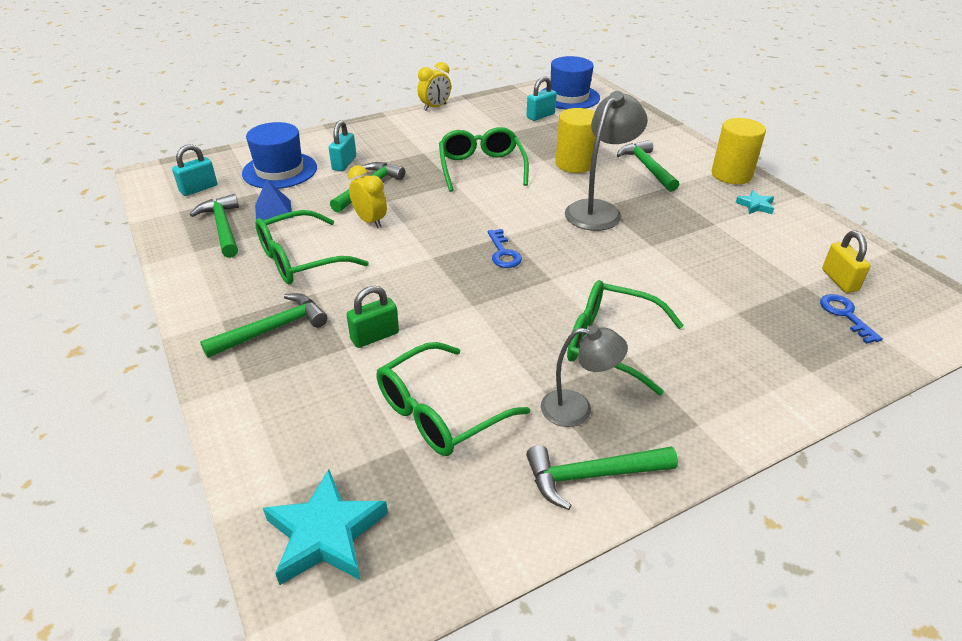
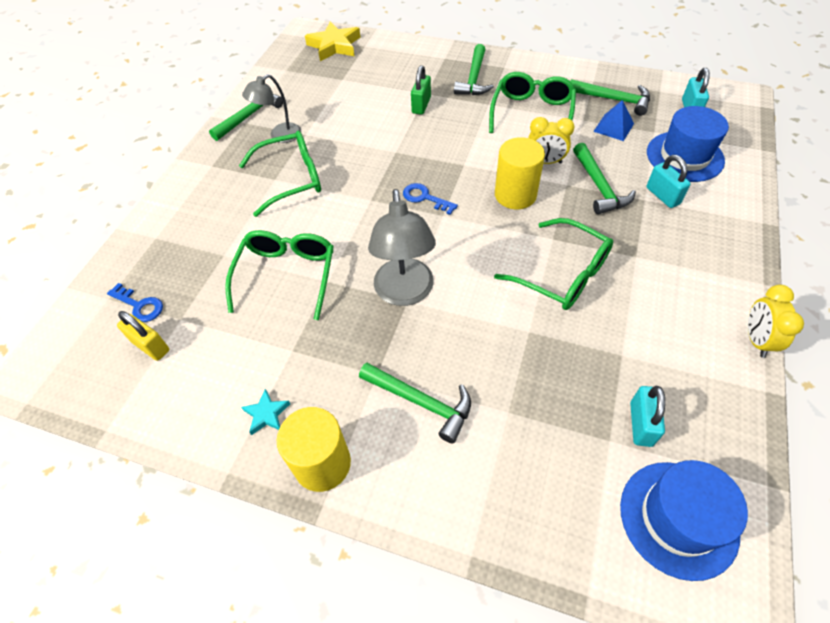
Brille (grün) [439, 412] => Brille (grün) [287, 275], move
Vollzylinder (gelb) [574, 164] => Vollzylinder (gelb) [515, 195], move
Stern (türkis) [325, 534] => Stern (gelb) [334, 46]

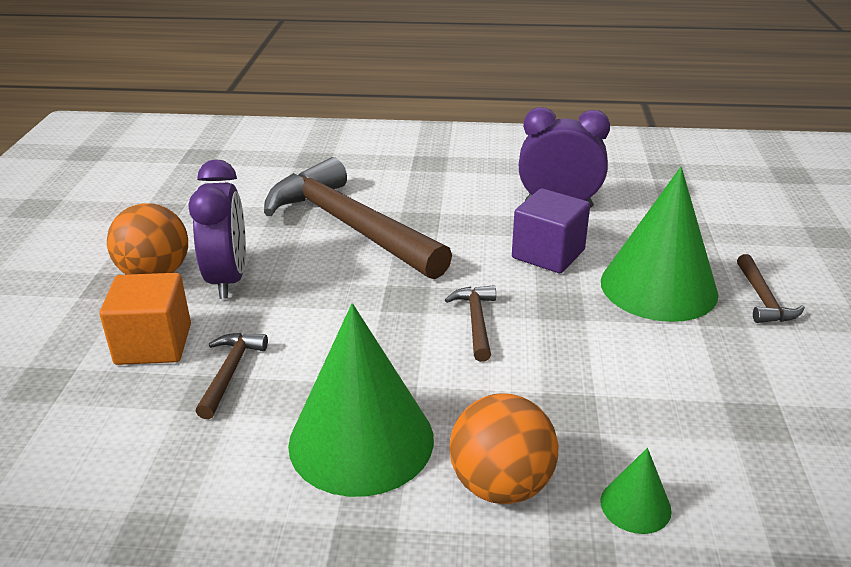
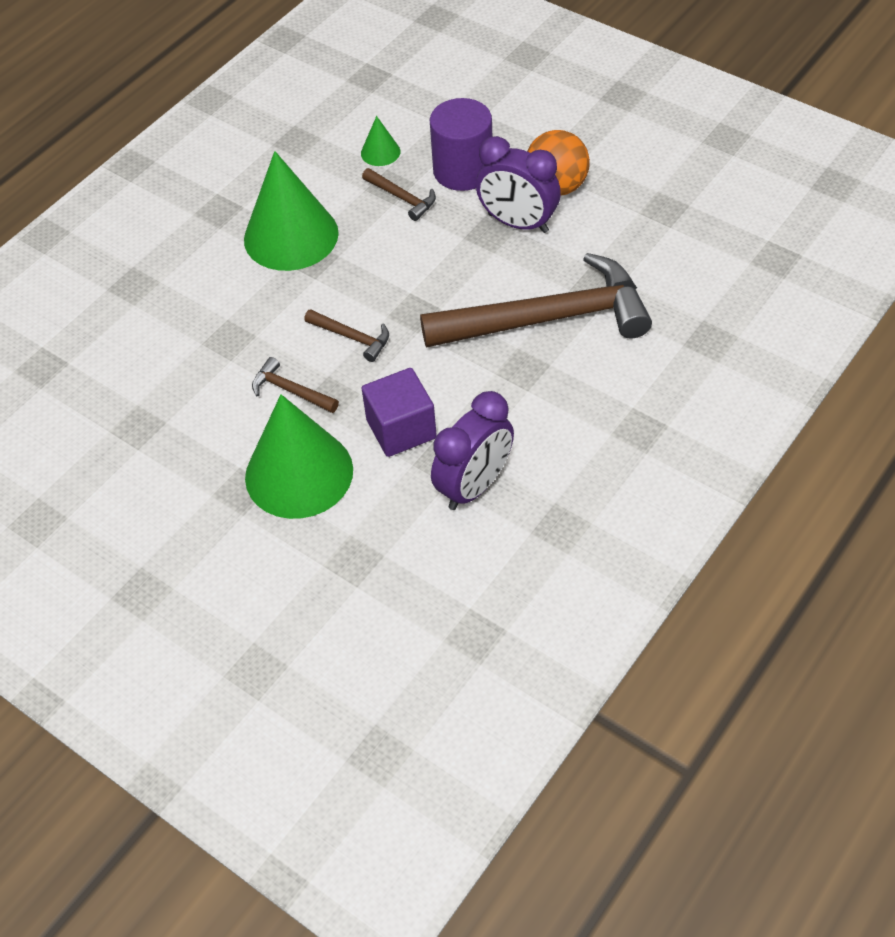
Ball (orange) [501, 485] => nothing
Kegel (grün) [635, 505] => Kegel (grün) [380, 152], move
Hammer (braun) [763, 299] => Hammer (braun) [291, 391], move
Kubus (orange) [153, 344] => Vollzylinder (lila) [463, 170]

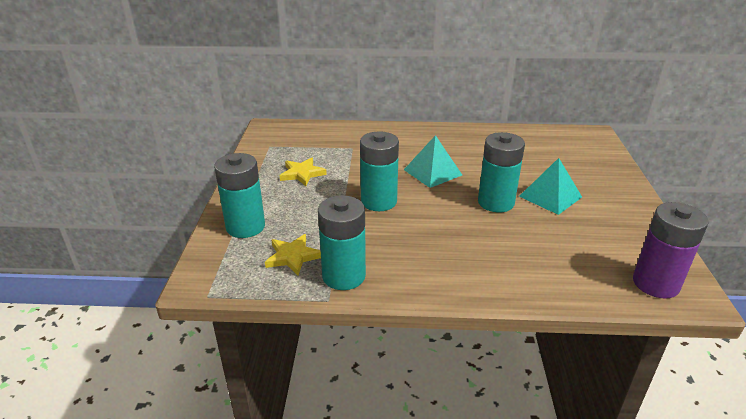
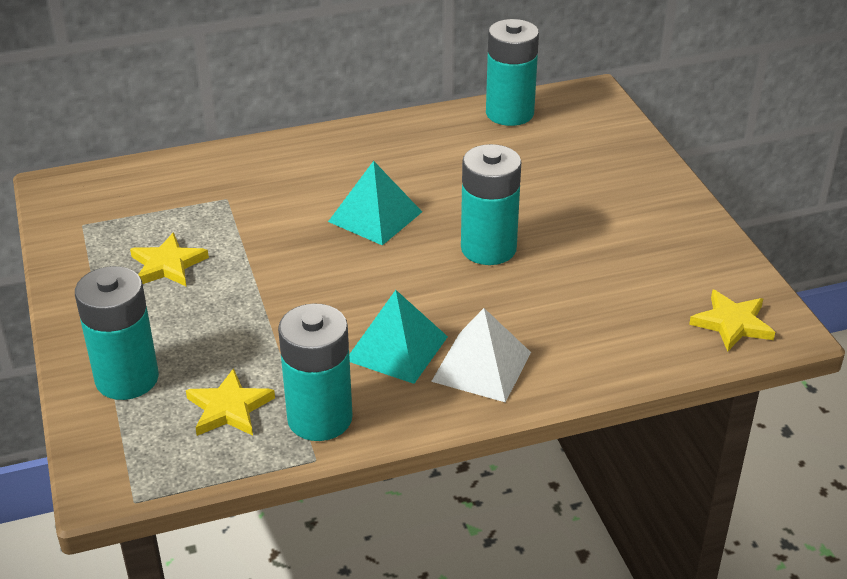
nothing => Pyramide (weiß) [481, 366]
Batterie (türkis) [378, 201] => Batterie (türkis) [509, 113], move
Pyramide (türkis) [550, 196] => Pyramide (türkis) [396, 348], move
Batterie (lila) [656, 283] => Stern (gelb) [732, 323]

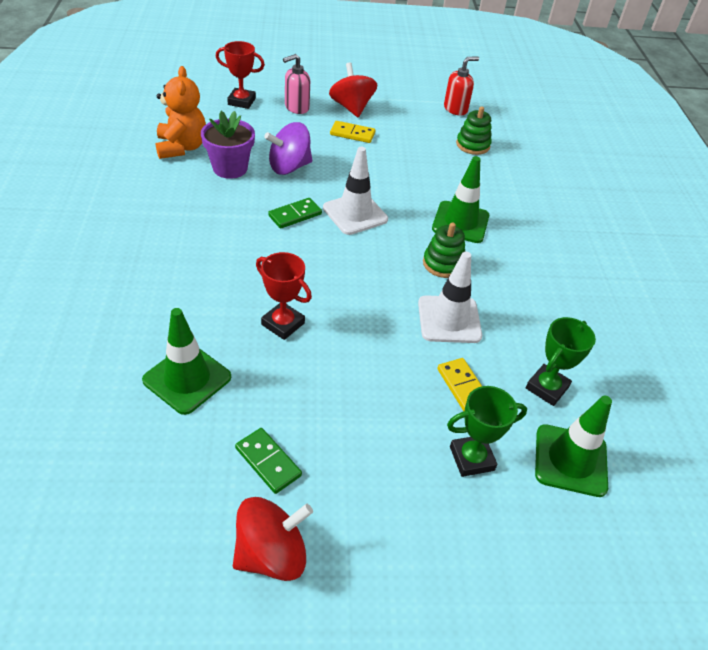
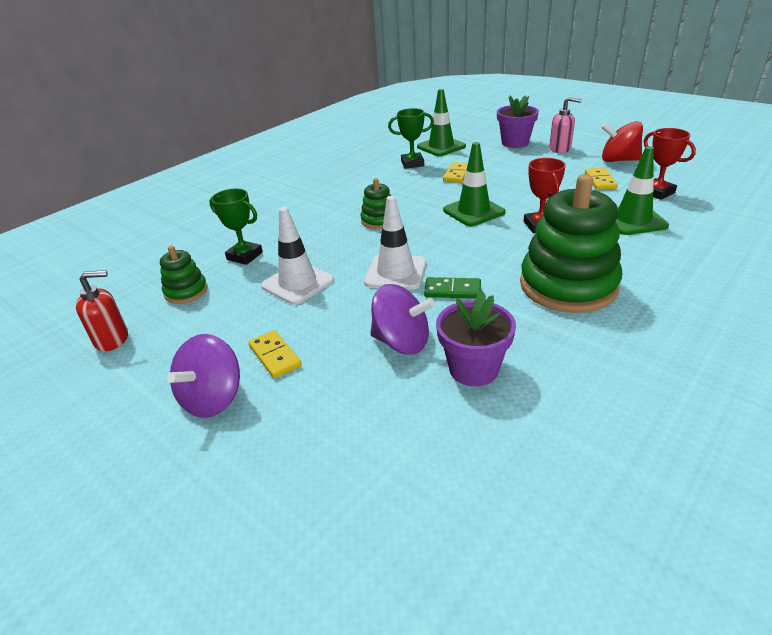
Teddybär (orange) [181, 147] => nothing
nothing => Blumentopf (lila) [515, 143]
nothing => Stapelspielzeug (grün) [568, 285]
Pokal (rot) [241, 101] => Pokal (rot) [657, 192], move
Seifenspender (rosa) [296, 107] => Seifenspender (rosa) [560, 149], move
Leitkegel (weiß) [449, 319] => Leitkegel (weiß) [298, 283], move
Leitkegel (grün) [460, 222] => Leitkegel (grün) [473, 211], move
Pokal (grün) [471, 458] => Pokal (grün) [245, 256], move
Dominostein (grün) [268, 462] => Dominostein (gelb) [600, 181]
Kreisel (rot) [351, 107] => Kreisel (lila) [213, 398]
Seifenspender (rot) [455, 109] => Seifenspender (rot) [112, 339], 150 degrees clockwise

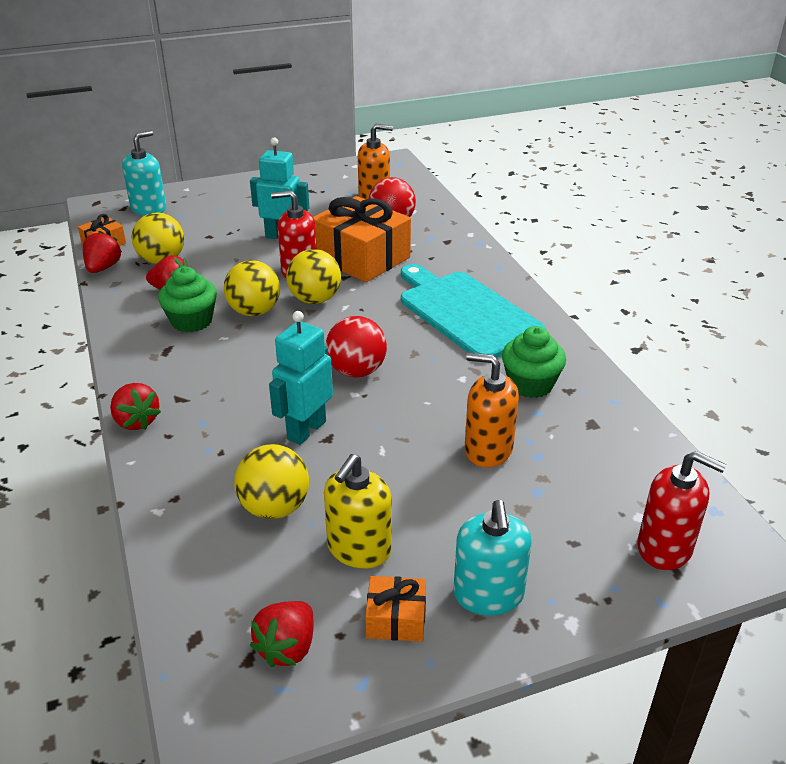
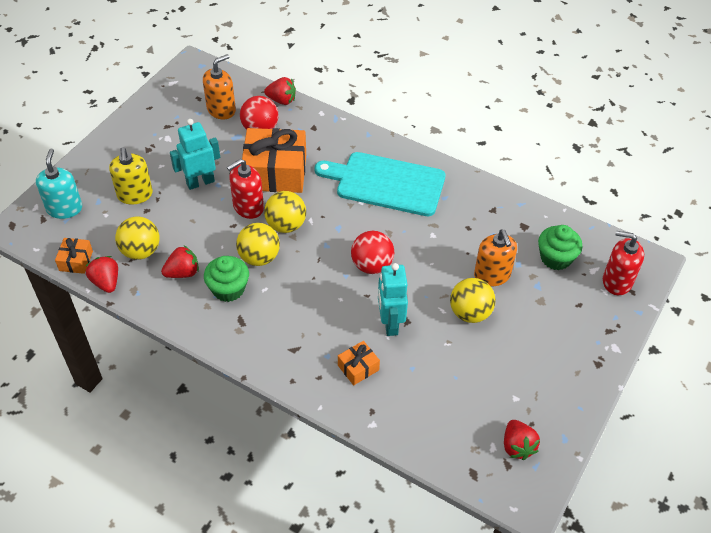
Seifenspender (türkis) [488, 595] => nothing
Erdbeere (rot) [136, 421] => Erdbeere (rot) [281, 100], move
Ball (gelb) [274, 507] => Ball (gelb) [470, 313], move
Seifenspender (gelb) [359, 549] => Seifenspender (gelb) [135, 195], move
Geschenk (orange) [396, 619] => Geschenk (orange) [358, 367], move
Muffin (grün) [530, 384] => Muffin (grün) [555, 258], move
Seifenspender (orange) [488, 449] => Seifenspender (orange) [492, 275], 90 degrees counterclockwise
Seifenspender (rot) [664, 548] => Seifenspender (rot) [617, 281], 150 degrees counterclockwise

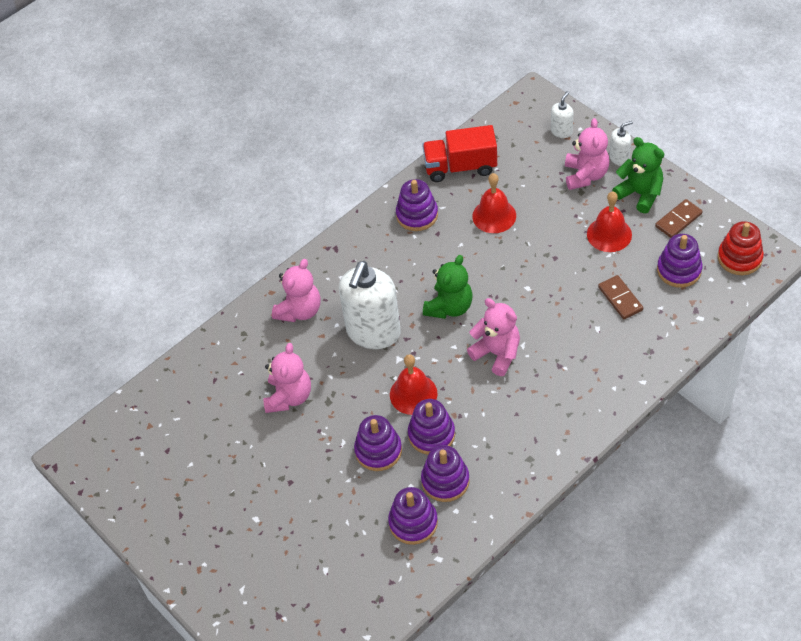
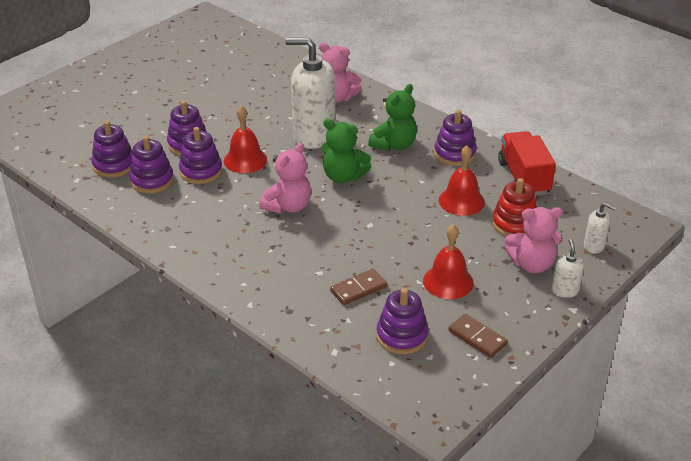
Teddybär (rosa) [289, 397] => nothing
Teddybär (grün) [640, 194] => Teddybär (grün) [394, 145], move
Stapelspielzeug (rot) [739, 258] => Stapelspielzeug (rot) [514, 224], move
Seifenspender (weiß) [619, 158] => Seifenspender (weiß) [565, 291], 150 degrees counterclockwise

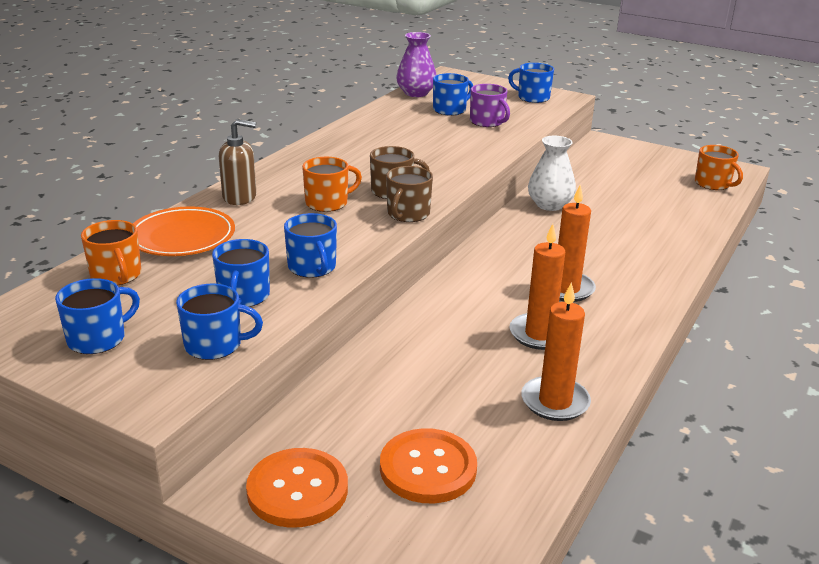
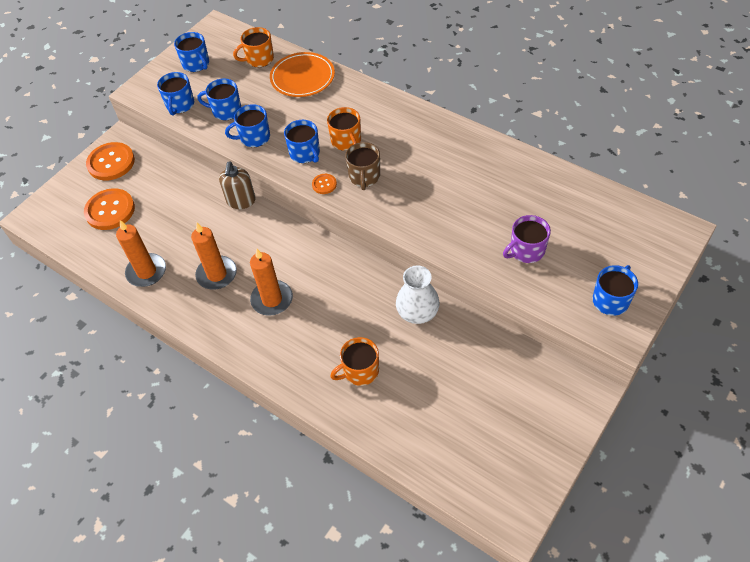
Vase (lila) [416, 93] => nothing
Seifenspender (braun) [240, 197] => Seifenspender (braun) [241, 201], move
Tasse (blau) [450, 110] => Tasse (blau) [305, 153], move
Tasse (orange) [713, 184] => Tasse (orange) [360, 371], move
Tasse (braun) [407, 214] => Knopf (orange) [324, 184]

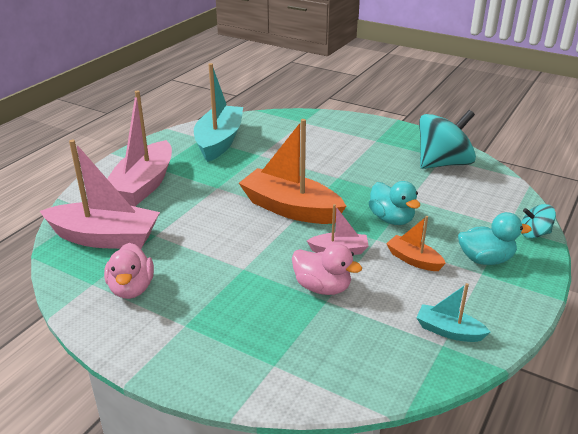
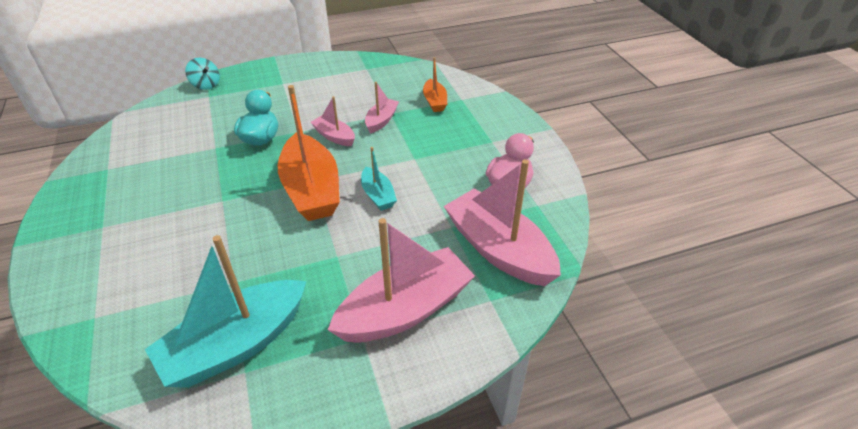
Kreisel (türkis) [443, 163] => nothing
Ente (türkis) [485, 259] => nothing
Boot (orange) [413, 260] => Boot (orange) [435, 101], move
Boot (türkis) [448, 331] => Boot (türkis) [378, 195], move
Ente (rosa) [322, 287] => Boot (rosa) [381, 120]

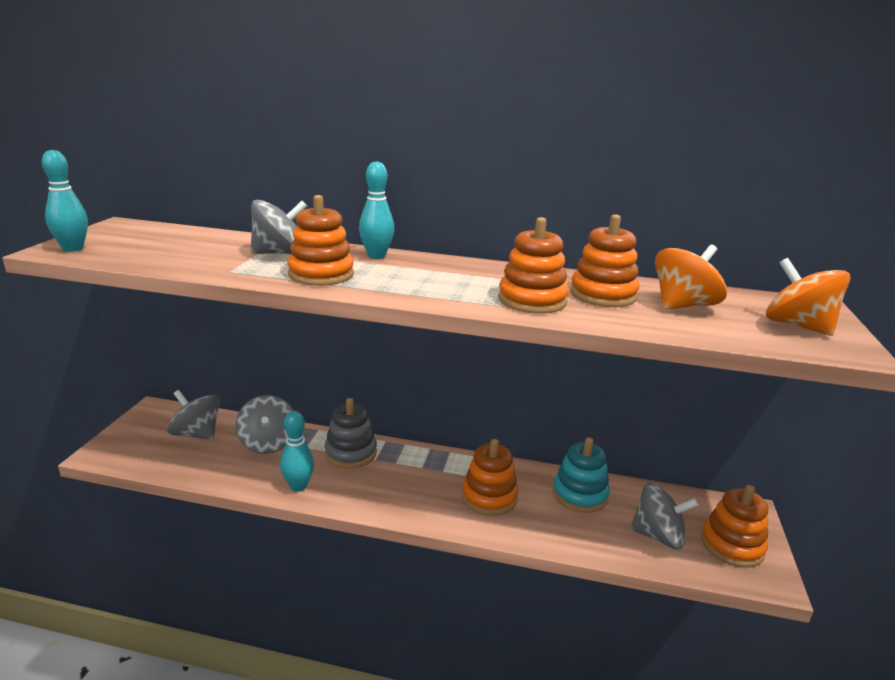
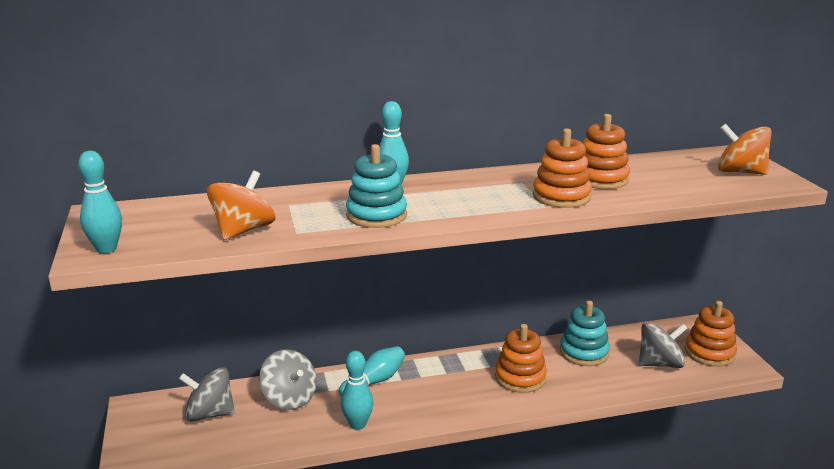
Kreisel (grau) [280, 253] => nothing
Kreisel (orange) [683, 306] => Kreisel (orange) [243, 230], move
Stapelspielzeug (grau) [351, 453] => Bowlingkegel (türkis) [374, 381]
Stapelspielzeug (orange) [321, 274] => Stapelspielzeug (türkis) [376, 215]

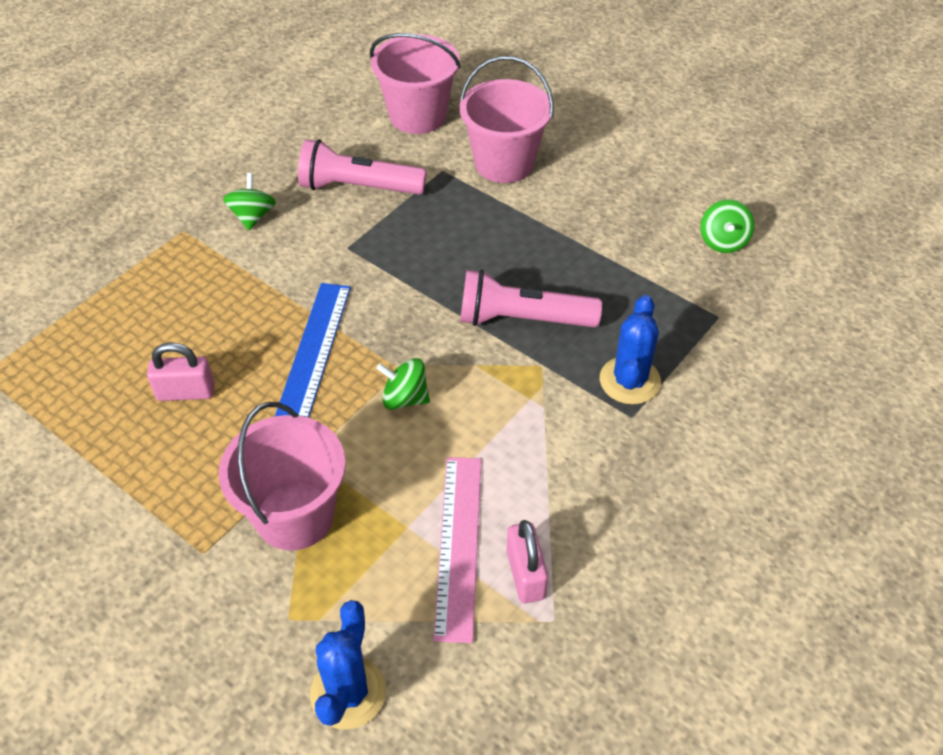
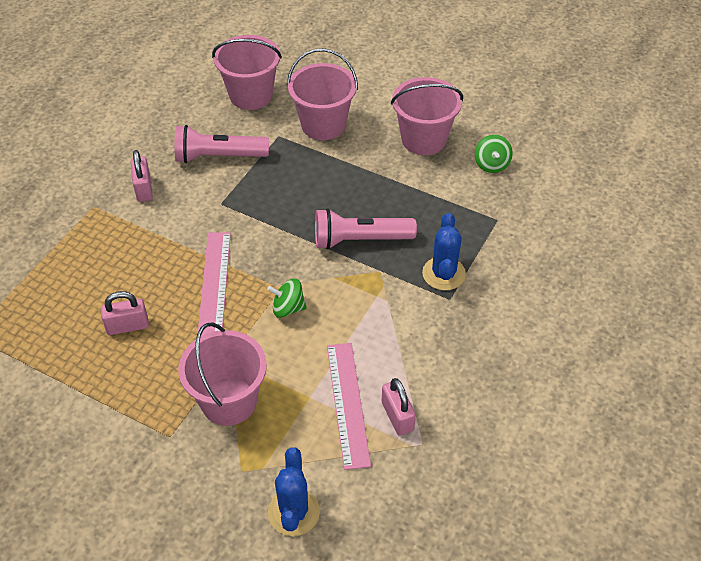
nothing => Eimer (rosa) [423, 139]
Kreisel (grün) [252, 216] => Vorhängeschloss (rosa) [144, 189]
Lineal (blau) [314, 350] => Lineal (rosa) [214, 282]

